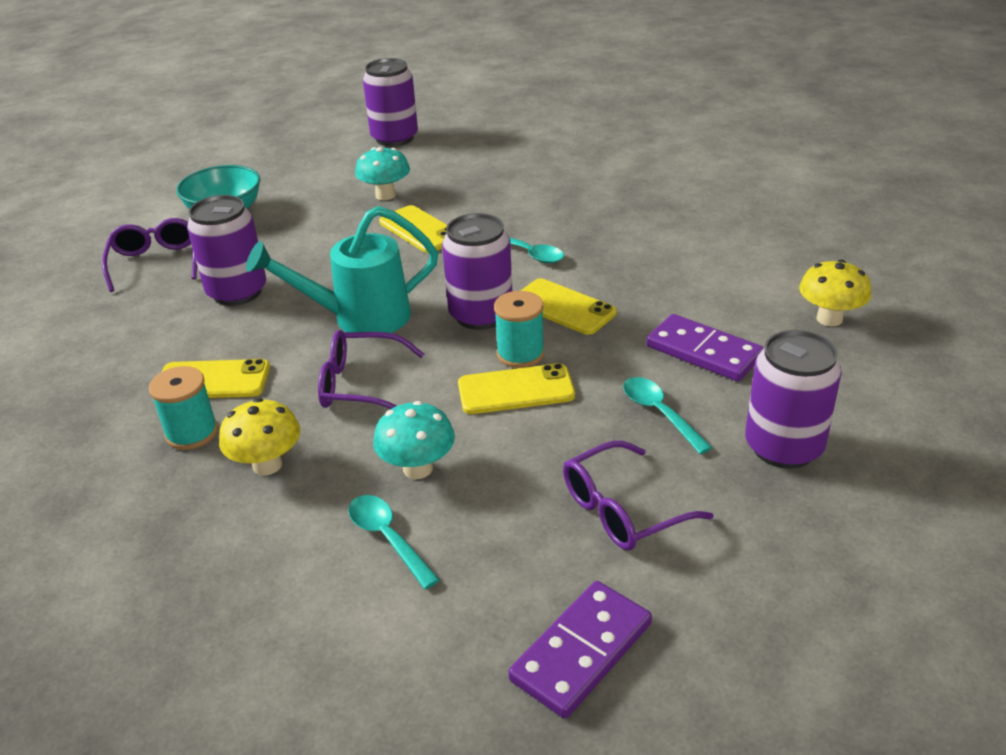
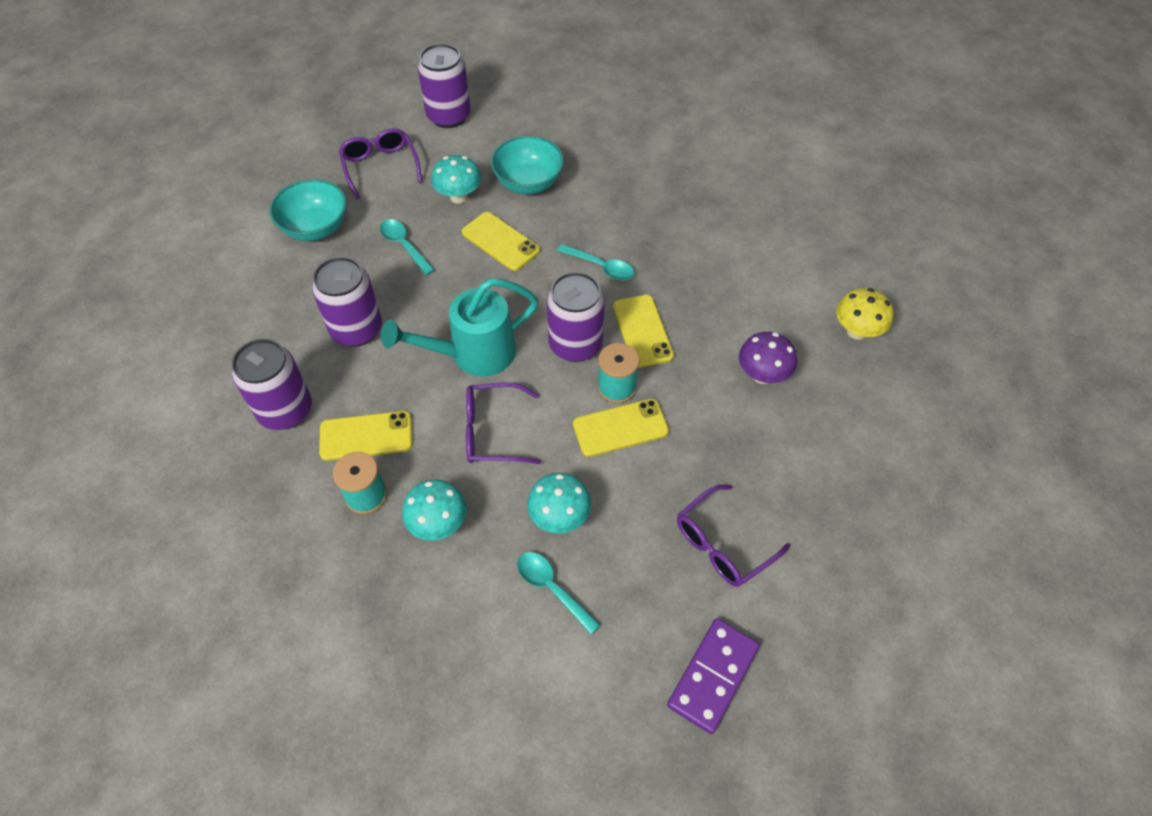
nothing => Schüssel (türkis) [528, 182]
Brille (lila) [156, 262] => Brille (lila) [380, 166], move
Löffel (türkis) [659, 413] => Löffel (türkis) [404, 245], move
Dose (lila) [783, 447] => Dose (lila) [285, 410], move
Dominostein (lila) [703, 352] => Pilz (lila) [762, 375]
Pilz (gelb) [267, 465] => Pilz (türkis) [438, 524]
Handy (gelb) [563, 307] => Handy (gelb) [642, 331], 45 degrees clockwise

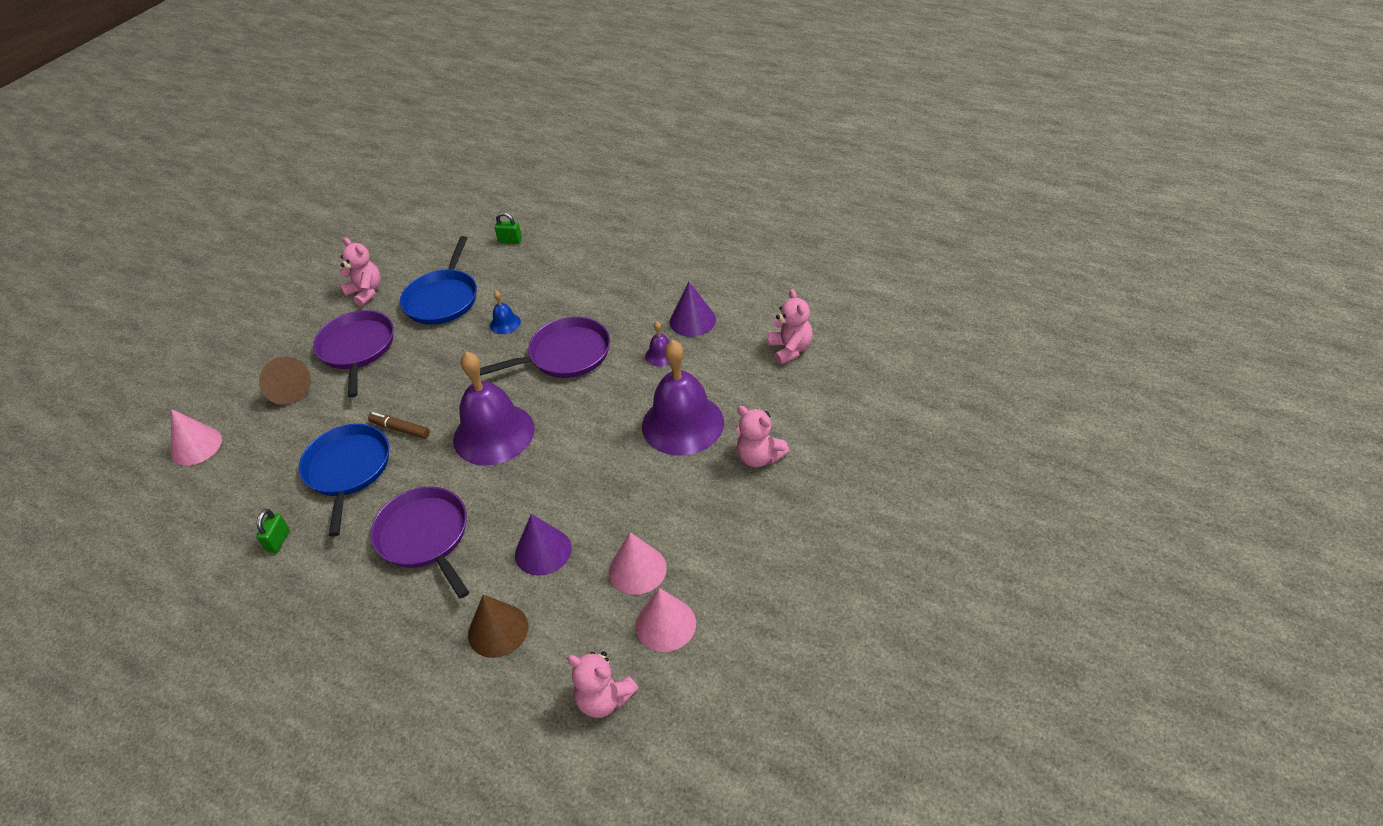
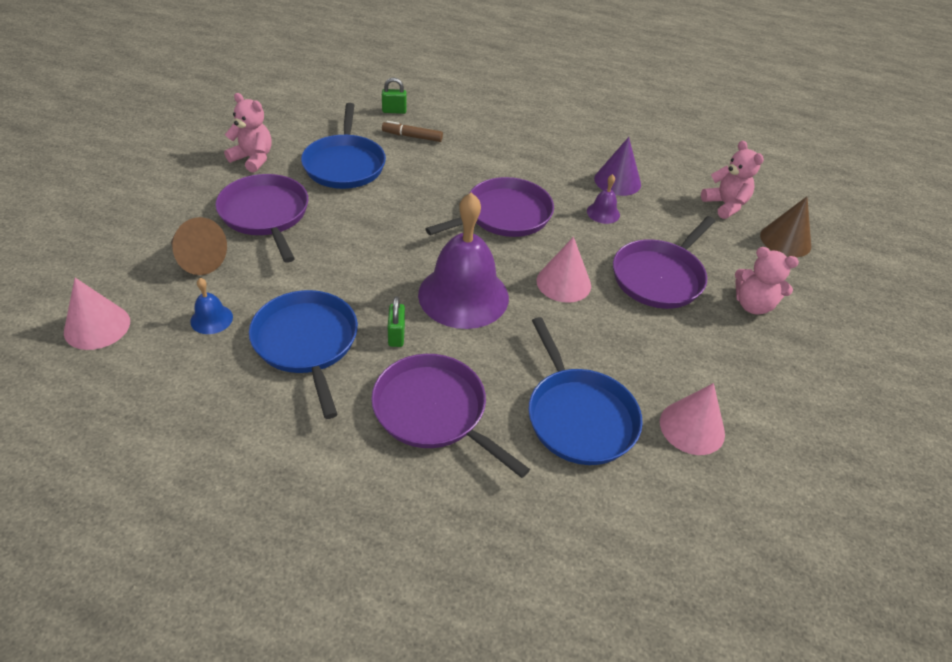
Teddybär (rosa) [604, 699] => nothing
Vorhängeschloss (grün) [278, 541] => Vorhängeschloss (grün) [396, 335], move
Filzstift (braun) [400, 429] => Filzstift (braun) [412, 136], move
Kegel (braun) [498, 630] => Kegel (braun) [785, 240], move
Glocke (blau) [505, 323] => Glocke (blau) [211, 319], move
Kegel (rosa) [665, 624] => Kegel (rosa) [563, 283], move
Kegel (lila) [543, 551] => Pfanne (blau) [579, 416]
Glocke (lila) [682, 424] => Pfanne (lila) [659, 277]

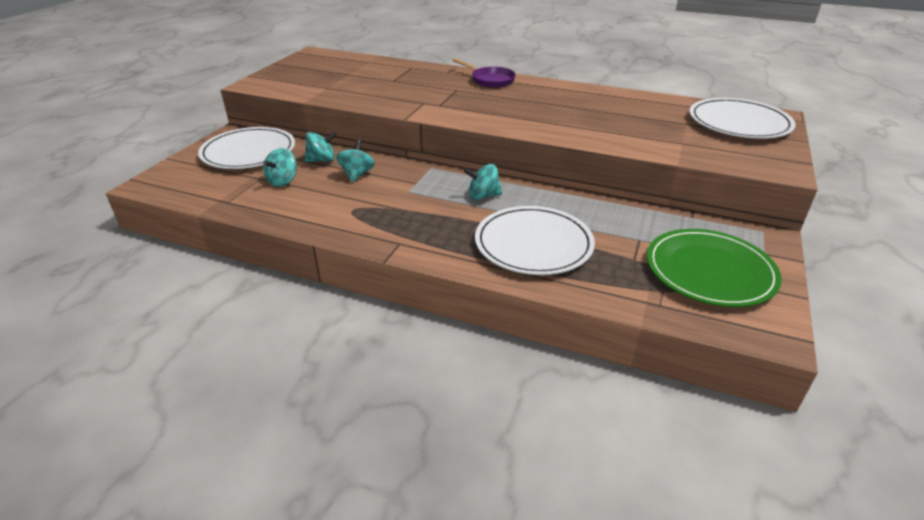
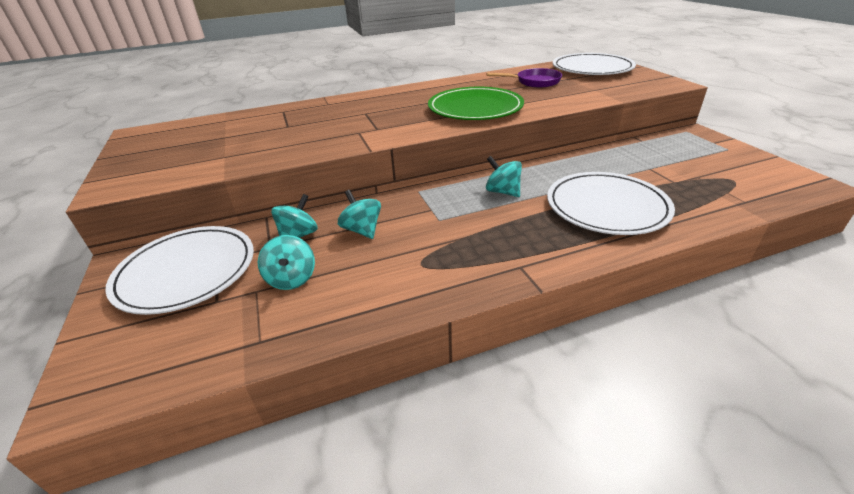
Pfanne (lila) [490, 80] => Pfanne (lila) [534, 82], move
Teller (grün) [709, 271] => Teller (grün) [475, 108], move
Kreisel (türkis) [483, 196] => Kreisel (türkis) [503, 192], 90 degrees clockwise

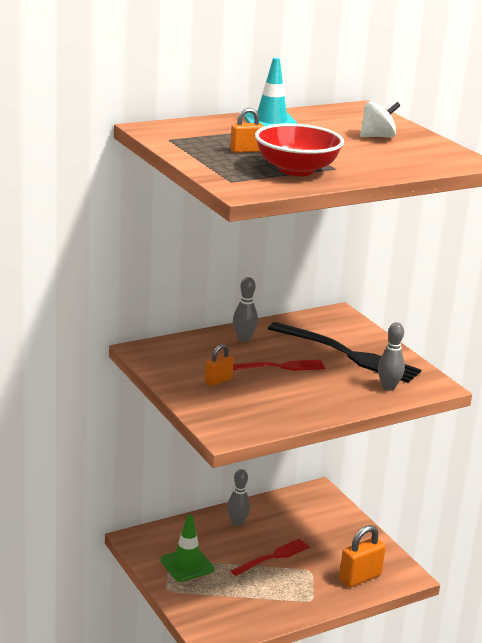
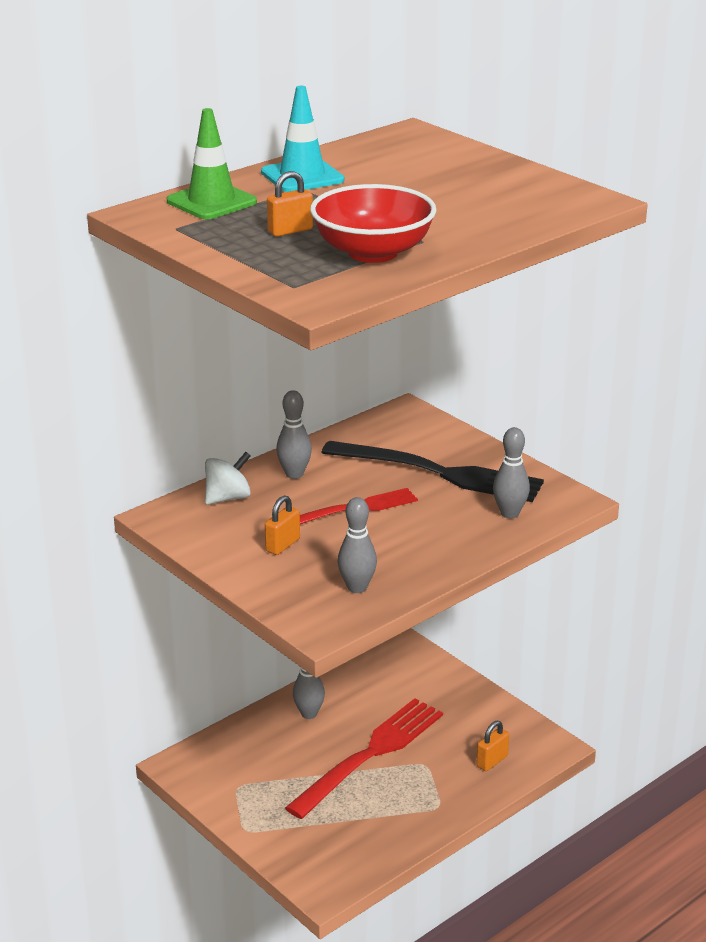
nothing => Bowlingkegel (grau) [357, 587]
Leitkegel (grün) [187, 565] => Leitkegel (grün) [211, 202], move
Kreisel (weiß) [377, 137] => Kreisel (weiß) [228, 498], move
Gabel (rot) [273, 557] => Gabel (rot) [370, 754], x1.70
Vorhängeschloss (orange) [360, 577] => Vorhängeschloss (orange) [492, 761], x0.60

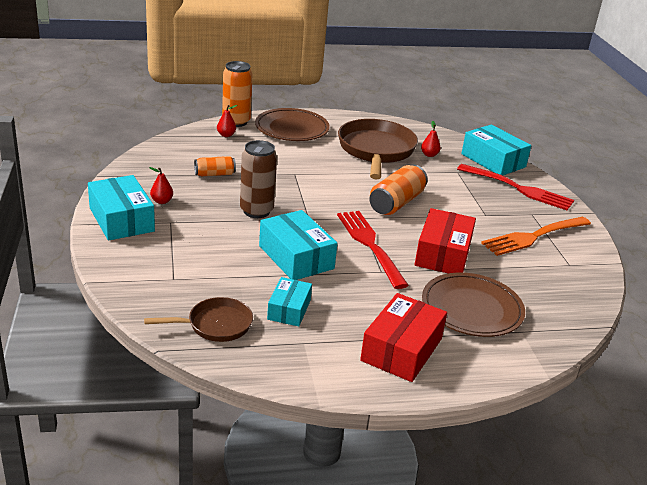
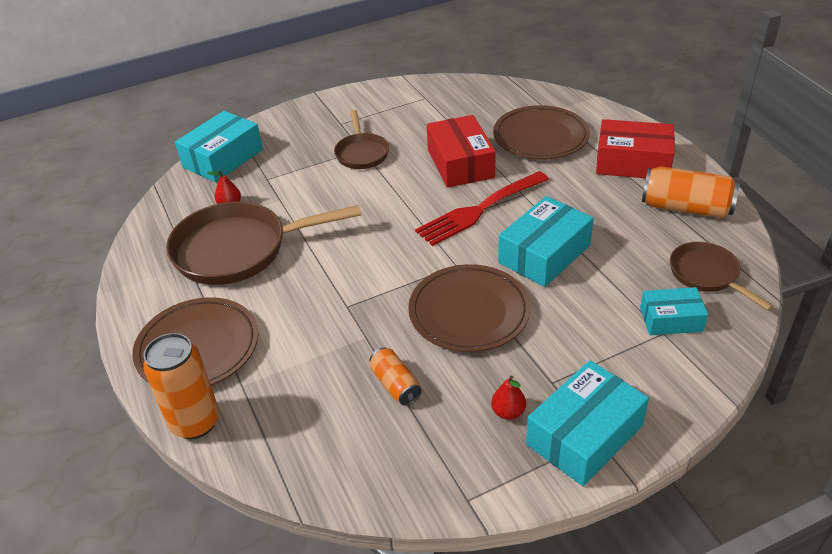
Birne (rot) [226, 135] => nothing
Gabel (rot) [518, 188] => nothing
Gabel (orange) [533, 236] => nothing
nothing => Pfanne (braun) [361, 153]
Schachtel (türkis) [289, 309] => Schachtel (türkis) [671, 319], move
Dose (orange) [396, 203] => Dose (orange) [686, 208], move
Dose (braun) [256, 211] => Teller (braun) [469, 312]
Schachtel (rot) [443, 254] => Schachtel (rot) [460, 163], 75 degrees clockwise

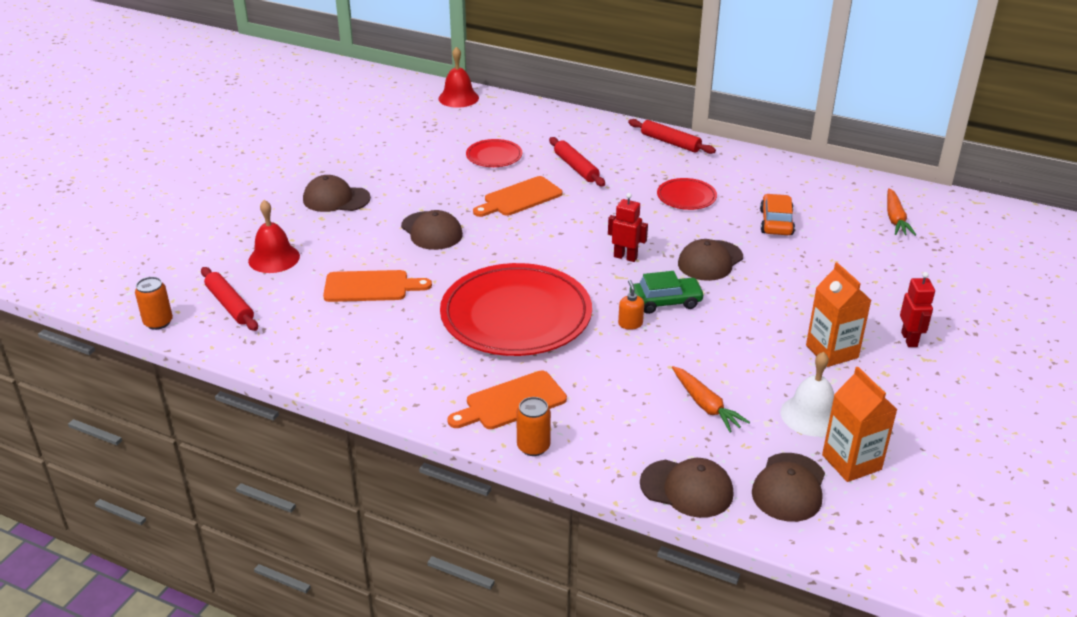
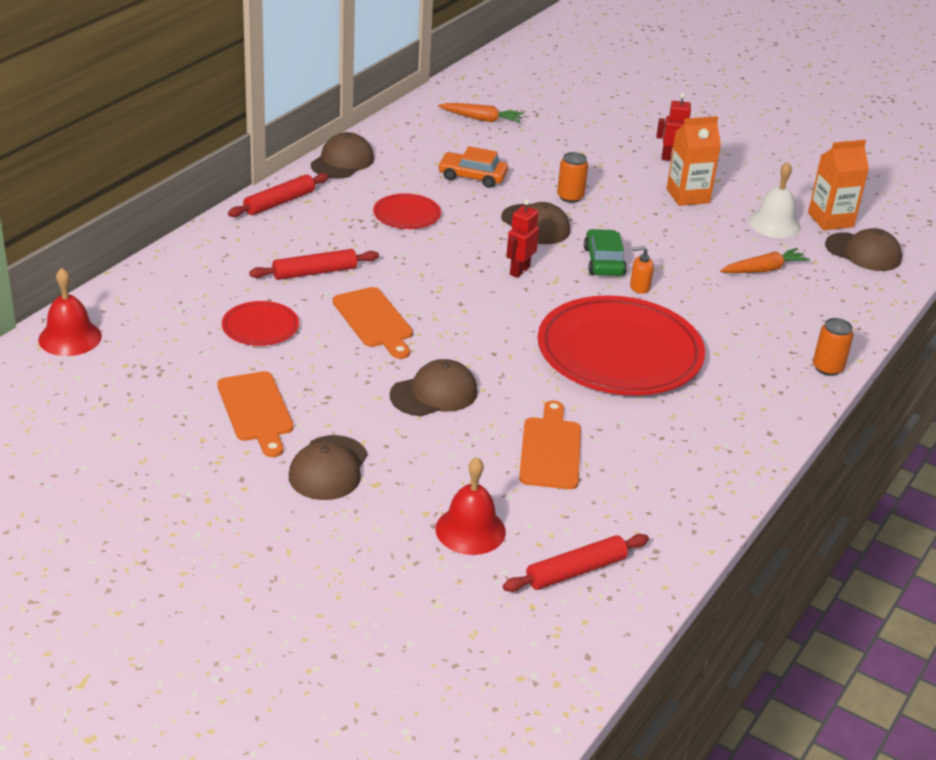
Dose (orange) [158, 322] => Dose (orange) [570, 197], move
Schneidebrett (orange) [511, 402] => Schneidebrett (orange) [256, 410], move
Kappe (braun) [687, 488] => Kappe (braun) [342, 161], move

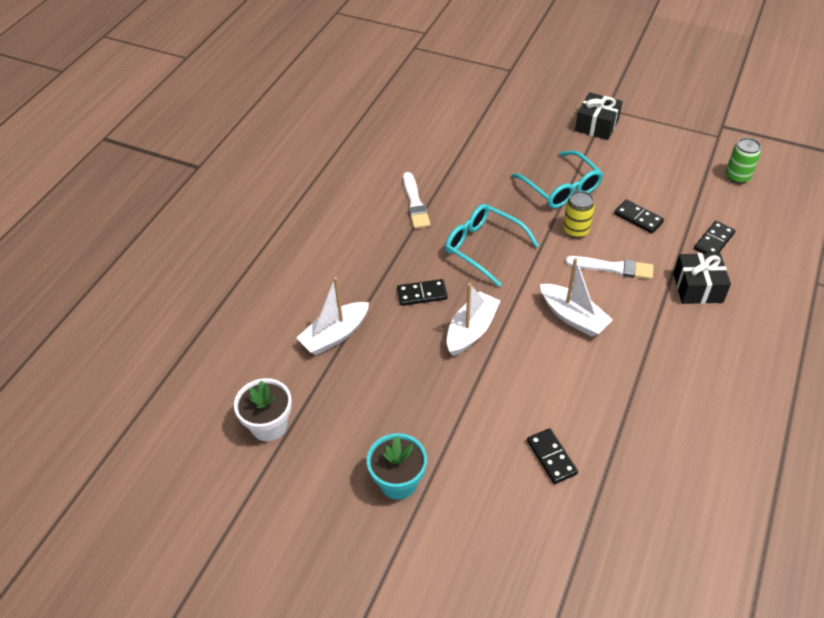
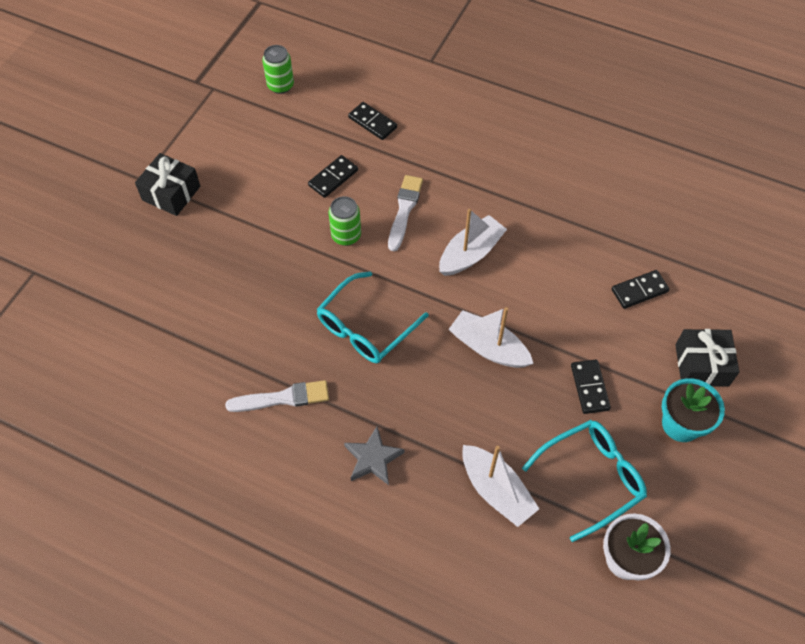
nothing => Stern (grau) [373, 458]
Dominostein (schwarz) [422, 294] => Dominostein (schwarz) [590, 387], move
Brille (türkis) [561, 188] => Brille (türkis) [591, 478], move
Geschenk (schwarz) [697, 287] => Geschenk (schwarz) [701, 365], move
Dose (gelb) [576, 230] => Dose (grün) [346, 235]

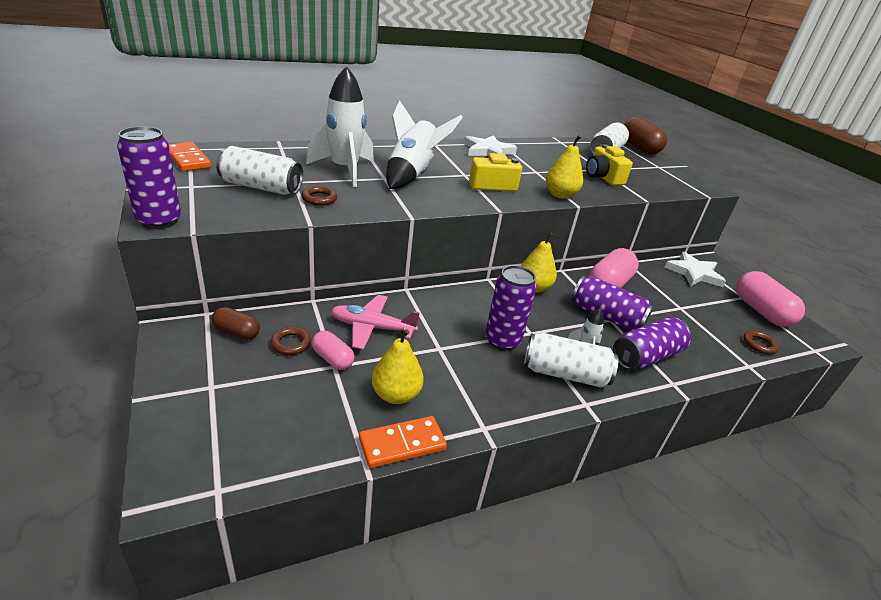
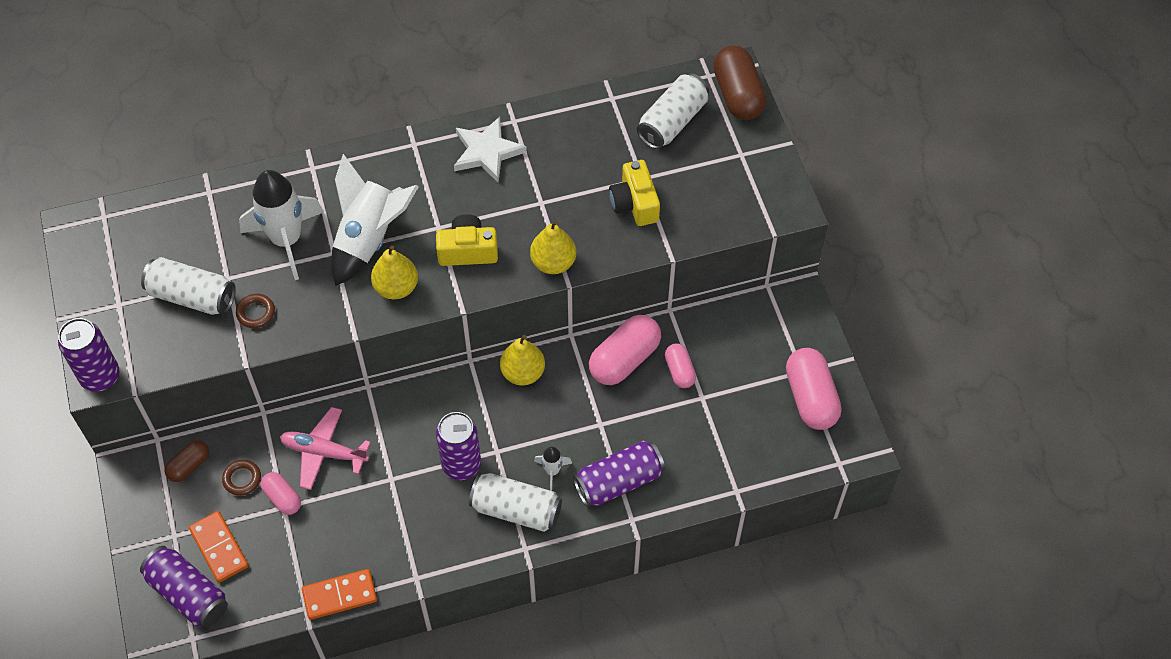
Stern (weiß) [694, 273] => nothing
Ring (braun) [759, 344] => nothing
nothing => Kapsel (rosa) [679, 371]
Dominostein (orange) [188, 159] => Dominostein (orange) [219, 548], move
Birne (gelb) [396, 395] => Birne (gelb) [396, 287], move
Dose (lila) [606, 316] => Dose (lila) [188, 594], move
Kapsel (braun) [237, 332] => Kapsel (braun) [189, 466], 75 degrees counterclockwise

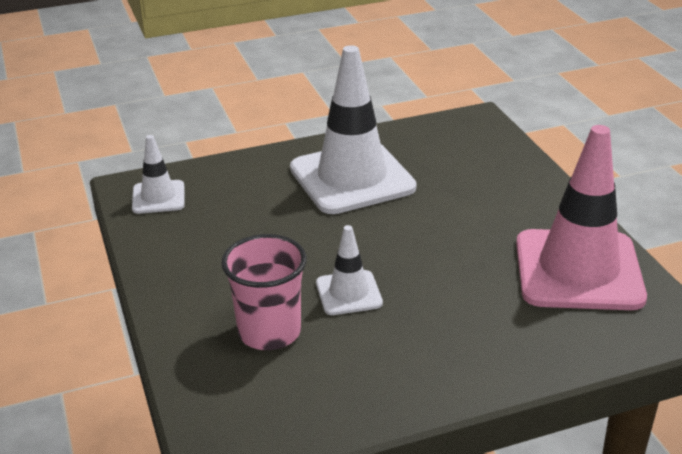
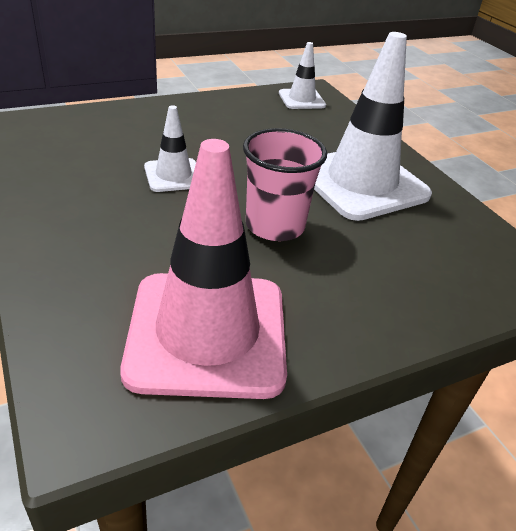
Becher (rosa) [269, 332] => Becher (rosa) [275, 226], move

